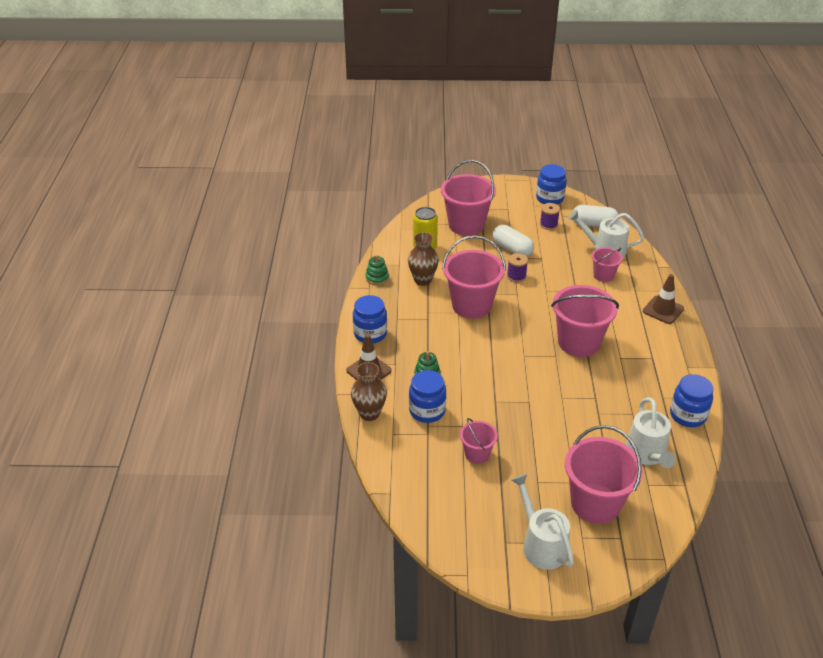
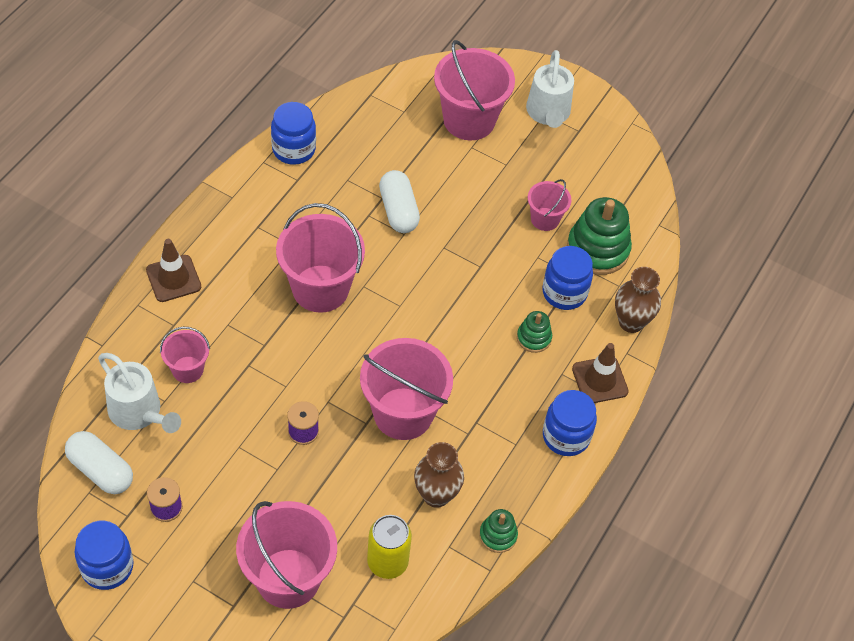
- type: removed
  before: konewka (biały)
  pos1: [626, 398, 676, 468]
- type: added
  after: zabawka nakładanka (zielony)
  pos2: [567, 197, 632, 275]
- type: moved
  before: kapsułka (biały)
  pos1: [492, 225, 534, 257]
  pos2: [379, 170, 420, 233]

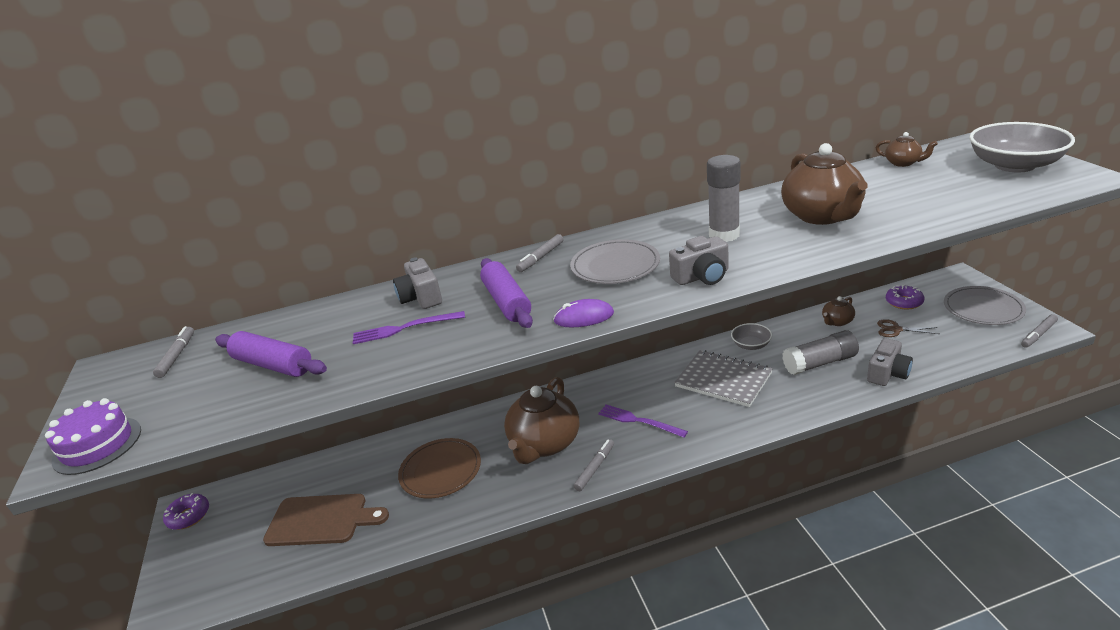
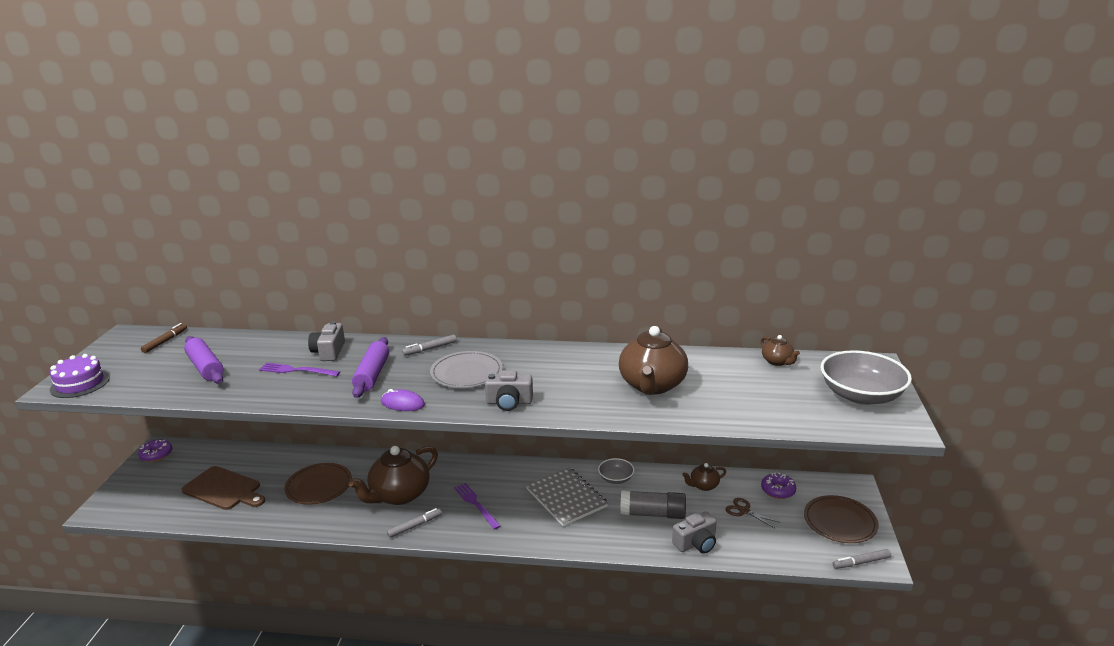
- type: removed
  before: klej w sztyfcie (szary)
  pos1: [707, 155, 741, 242]
- type: recoloured
  before: flamaster (szary)
  after: flamaster (brązowy)
  pos1: [153, 326, 194, 378]
  pos2: [141, 323, 187, 353]
- type: recoloured
  before: talerz (szary)
  after: talerz (brązowy)
  pos1: [944, 286, 1026, 325]
  pos2: [804, 495, 879, 543]

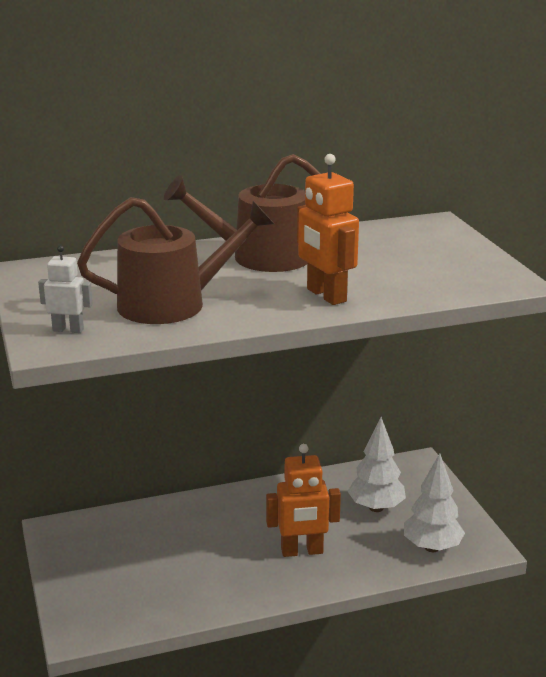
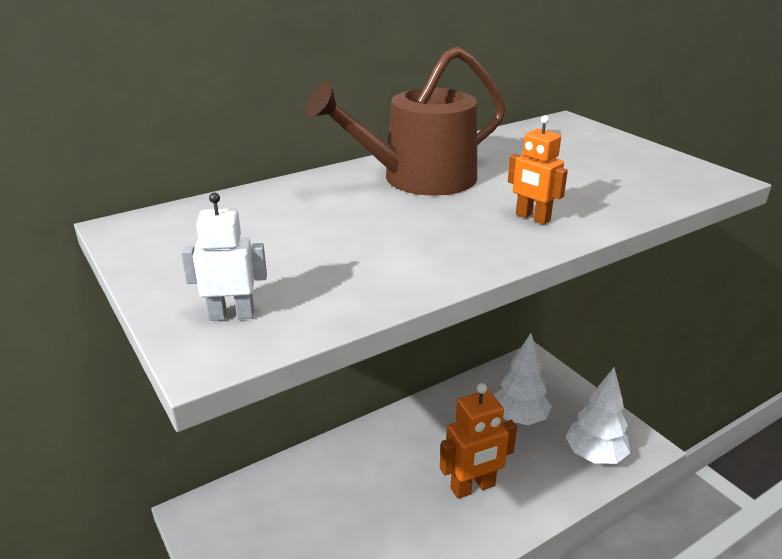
- type: removed
  before: konewka (brązowy)
  pos1: [77, 197, 274, 324]
- type: resized
  before: robot (pomarańczowy)
  pos1: [297, 154, 359, 305]
  pos2: [508, 115, 568, 225]
  scale: 0.58

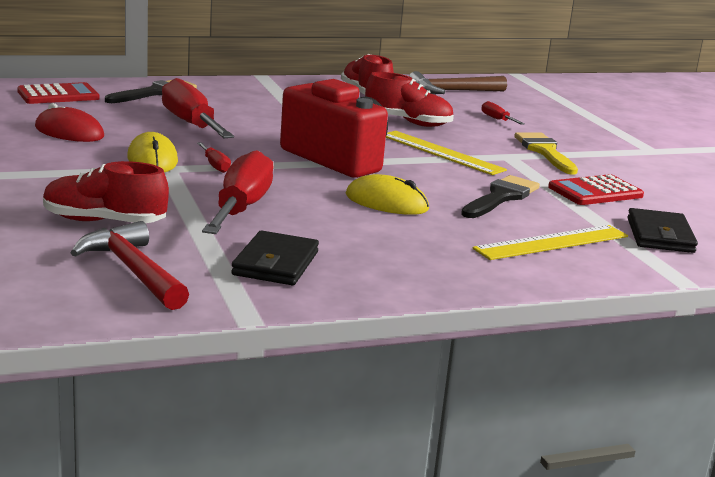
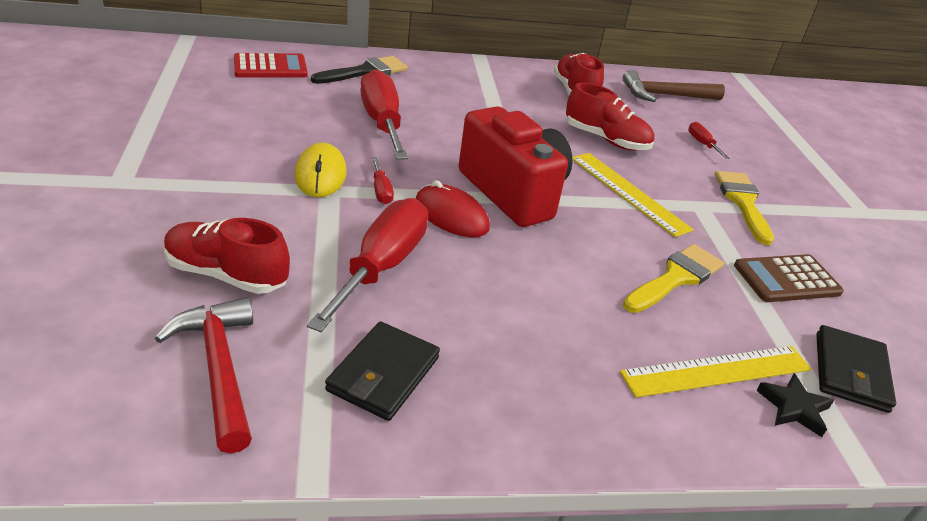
- type: removed
  before: myszka (żółty)
  pos1: [346, 174, 429, 215]
- type: added
  after: gwiazda (czarny)
  pos2: [756, 373, 834, 437]
- type: moved
  before: myszka (czerwony)
  pos1: [35, 103, 104, 142]
  pos2: [416, 180, 490, 237]
- type: recoloured
  before: pędzel (czarny)
  after: pędzel (żółty)
  pos1: [461, 175, 540, 218]
  pos2: [623, 244, 724, 313]
- type: recoloured
  before: kalkulator (czerwony)
  after: kalkulator (brązowy)
  pos1: [548, 174, 644, 205]
  pos2: [734, 254, 844, 302]

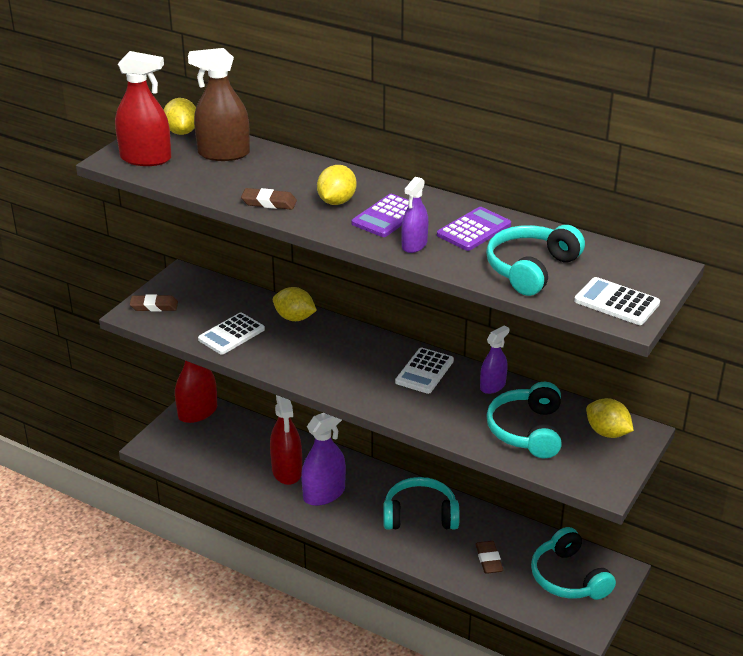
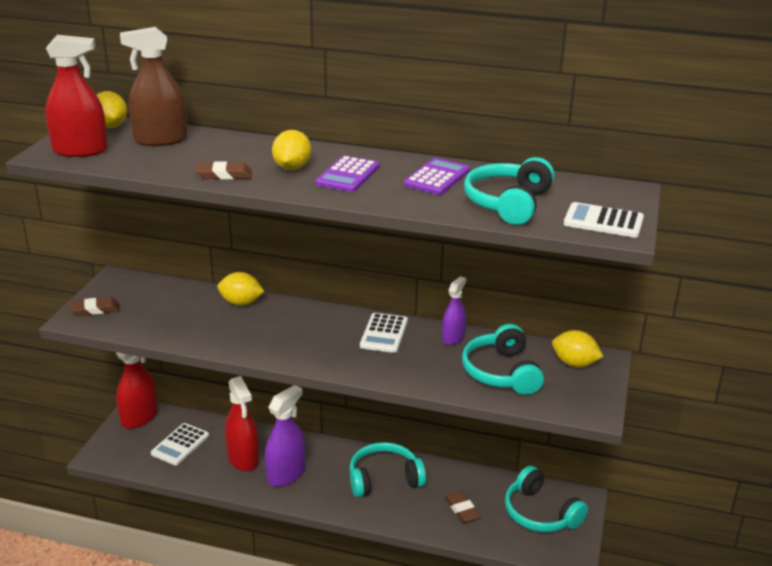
- type: removed
  before: spryskiwacz (fioletowy)
  pos1: [401, 177, 429, 253]
- type: moved
  before: kalkulator (biały)
  pos1: [198, 312, 265, 355]
  pos2: [151, 423, 209, 465]

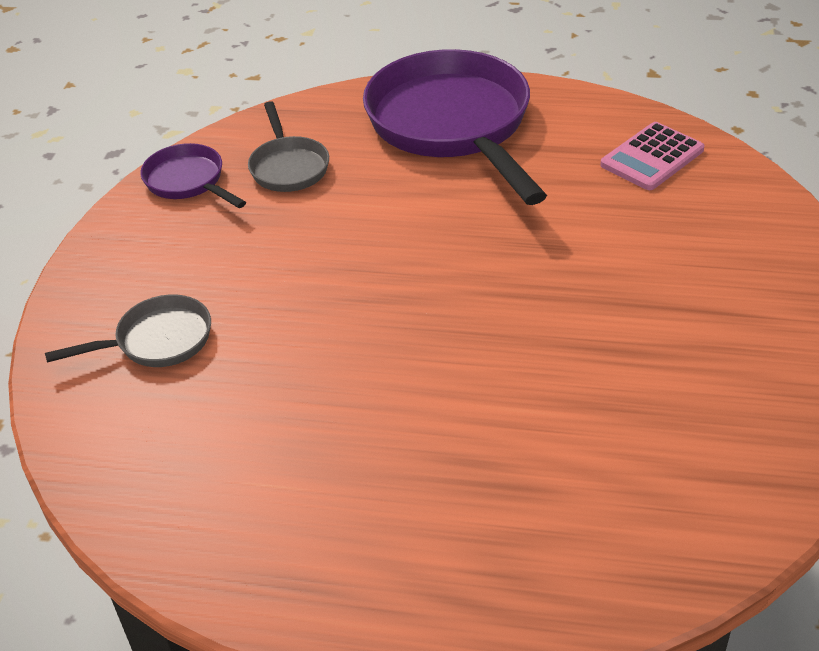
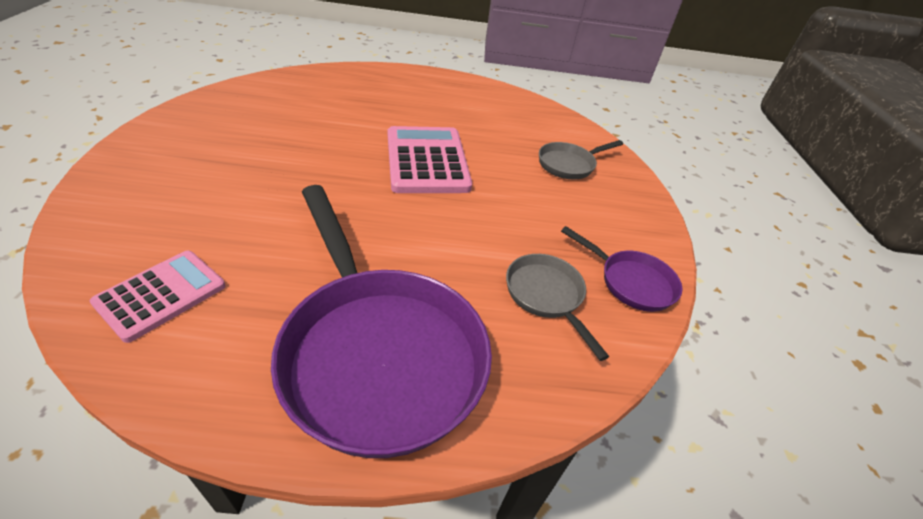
- type: added
  after: kalkulator (różowy)
  pos2: [388, 126, 472, 193]

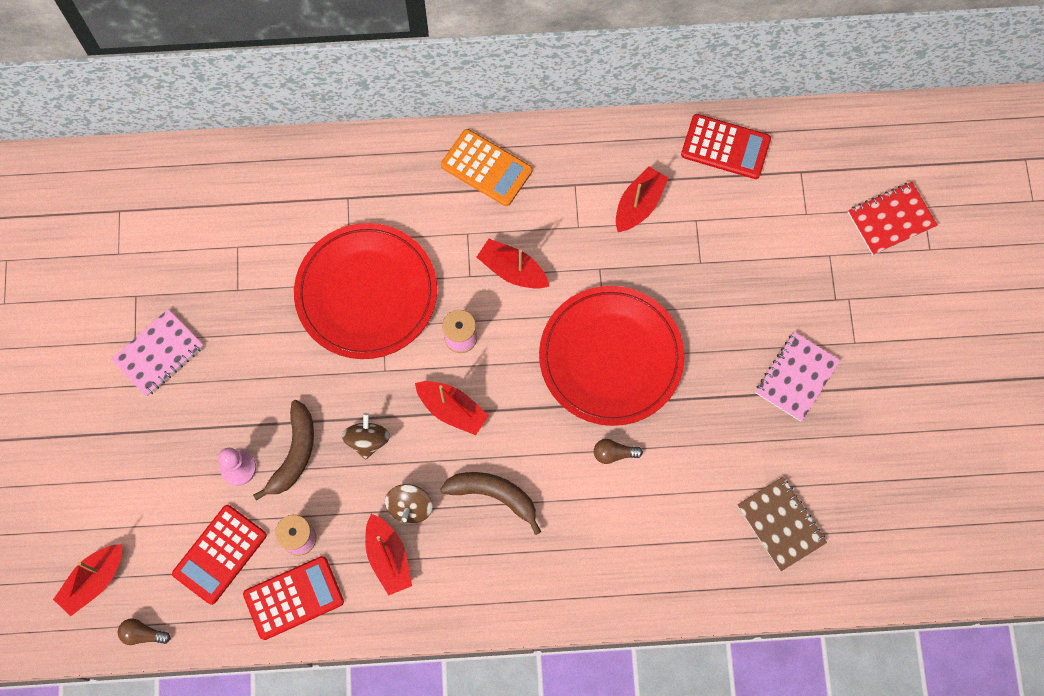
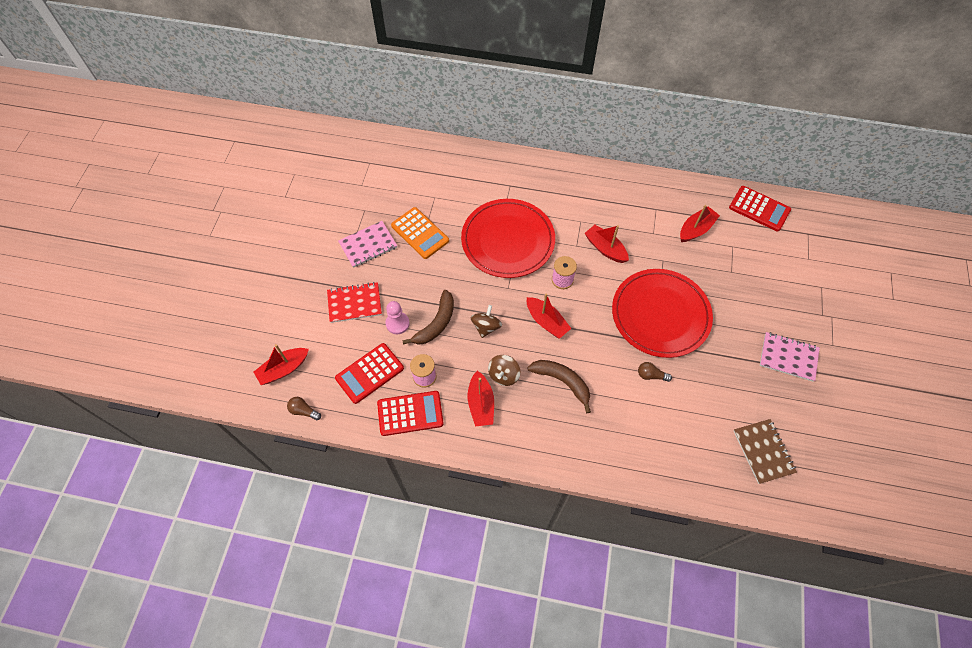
- type: moved
  before: kalkulator (pomarańczowy)
  pos1: [441, 129, 532, 206]
  pos2: [391, 207, 449, 259]
- type: moved
  before: zeszyt (czerwony)
  pos1: [848, 182, 938, 255]
  pos2: [327, 282, 382, 323]
- type: turned
  before: zeszyt (różowy)
  pos1: [756, 332, 841, 422]
  pos2: [760, 332, 820, 382]
  turn: 60

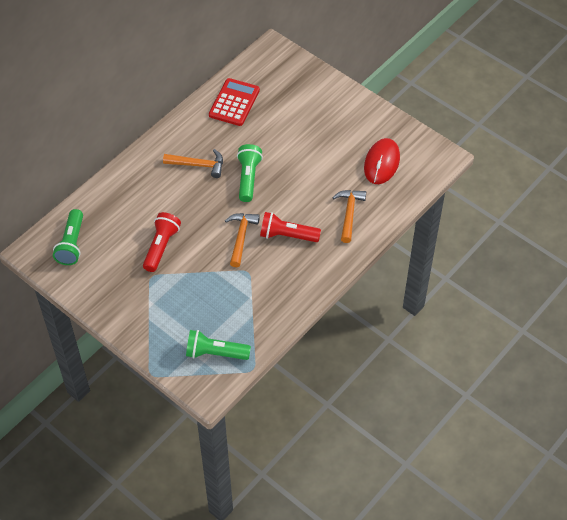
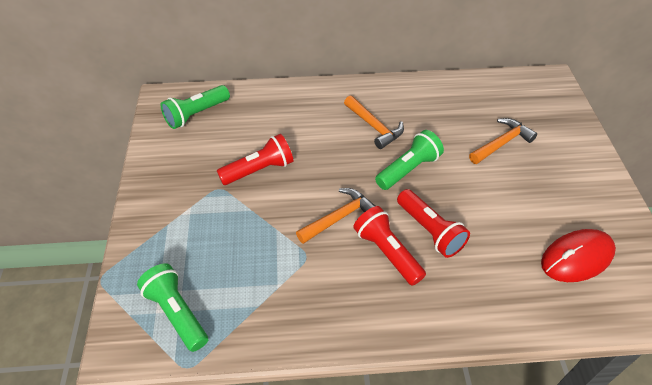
- type: removed
  before: kalkulator (czerwony)
  pos1: [209, 78, 260, 126]
- type: added
  after: latarka (czerwony)
  pos2: [397, 189, 470, 258]
- type: moved
  before: młotek (pomarańczowy)
  pos1: [332, 190, 366, 243]
  pos2: [469, 118, 537, 164]

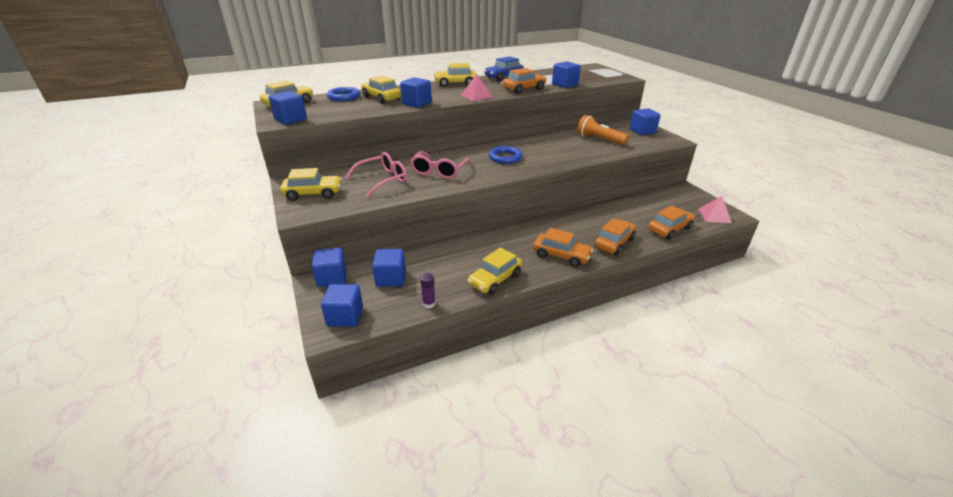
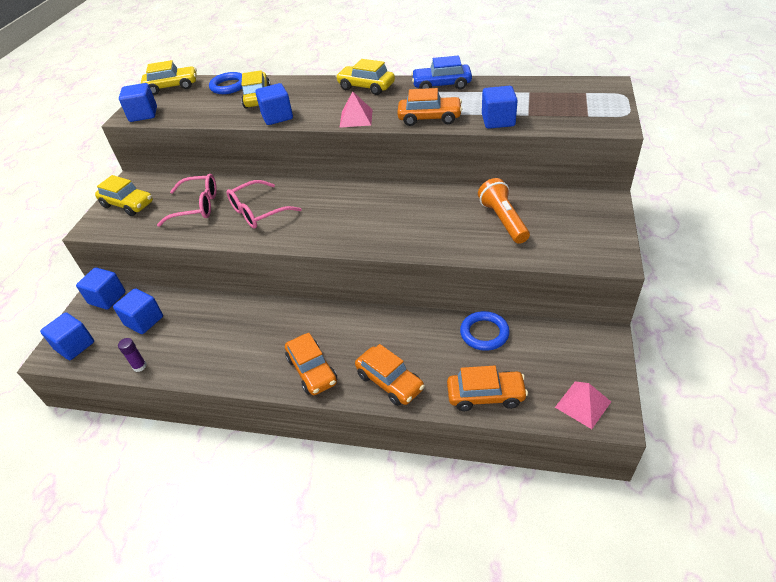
- type: removed
  before: samochód (żółty)
  pos1: [467, 247, 522, 295]
- type: removed
  before: sześcian (niebieski)
  pos1: [630, 109, 660, 135]
- type: moved
  before: pierścień (niebieski)
  pos1: [489, 146, 522, 164]
  pos2: [460, 311, 510, 351]
- type: turned
  before: samochód (pomarańczowy)
  pos1: [594, 218, 636, 255]
  pos2: [355, 344, 425, 406]
  turn: 60

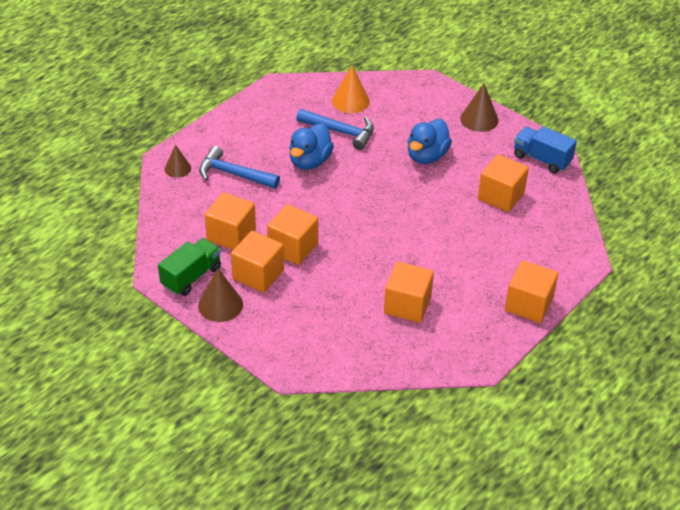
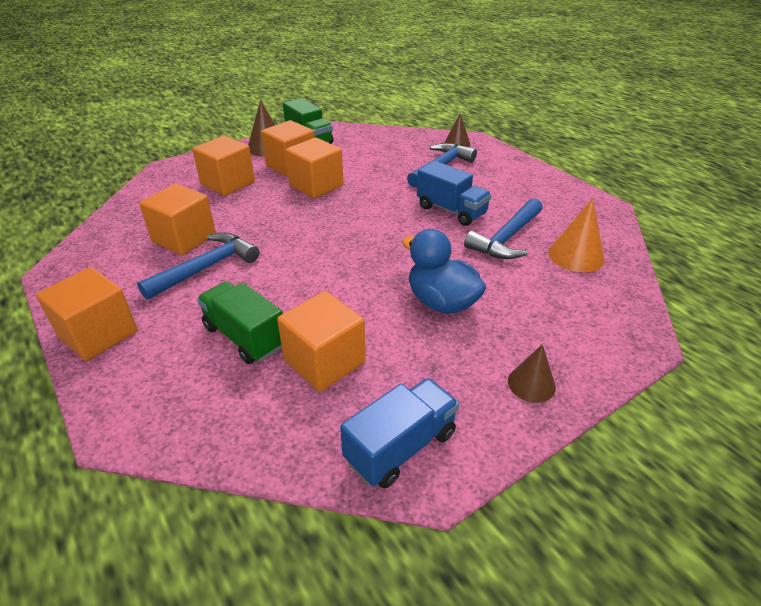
- type: added
  after: młotek (niebieski)
  pos2: [137, 232, 259, 300]
- type: added
  after: ciężarówka (zielony)
  pos2: [197, 281, 283, 364]
- type: moved
  before: sześcian (pomarańczowy)
  pos1: [205, 192, 256, 250]
  pos2: [192, 136, 255, 196]
- type: replaced
  before: kaczka (niebieski)
  after: ciężarówka (niebieski)
  pos1: [289, 123, 334, 170]
  pos2: [417, 161, 492, 226]
- type: resized
  before: stożek (brązowy)
  pos1: [460, 84, 499, 132]
  pos2: [508, 344, 556, 403]
  scale: 0.66

